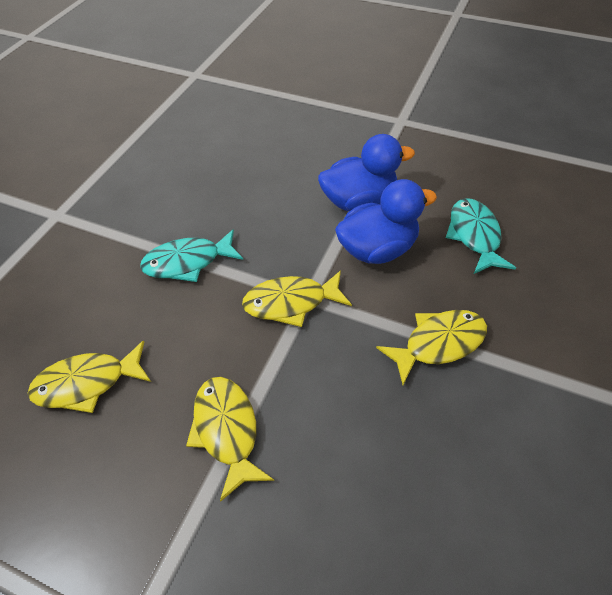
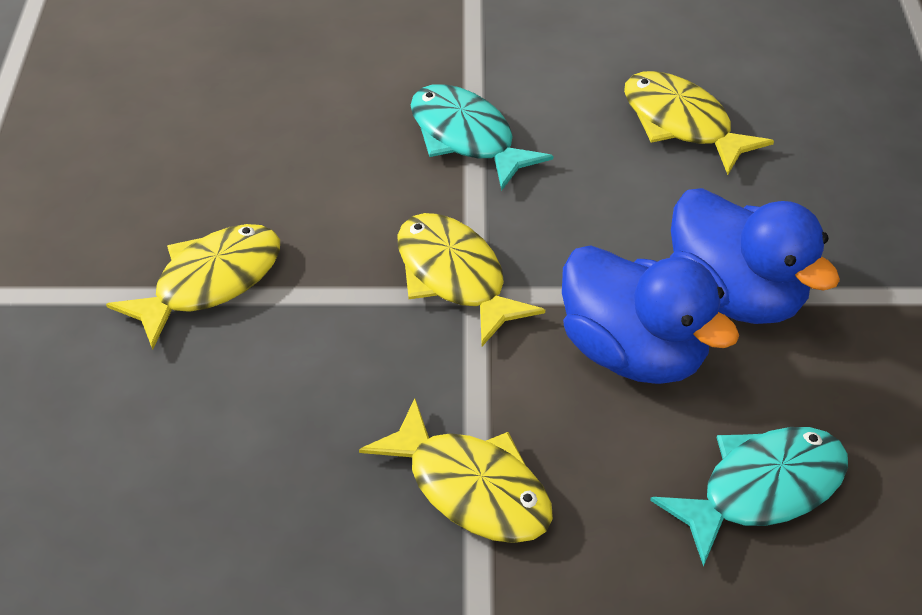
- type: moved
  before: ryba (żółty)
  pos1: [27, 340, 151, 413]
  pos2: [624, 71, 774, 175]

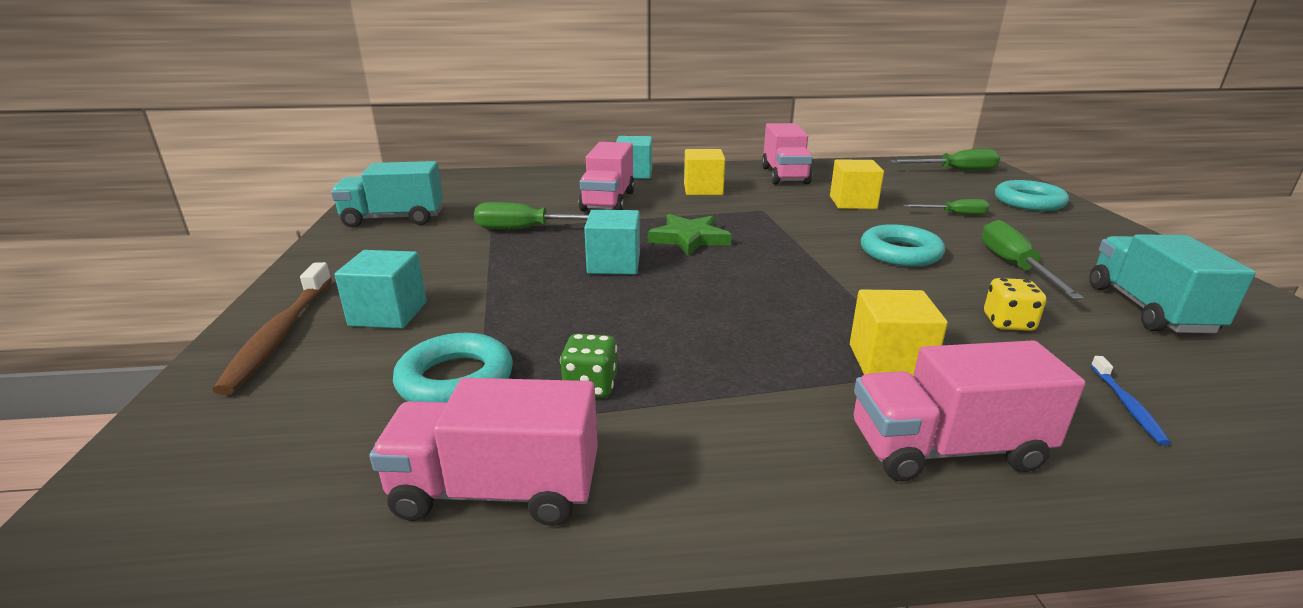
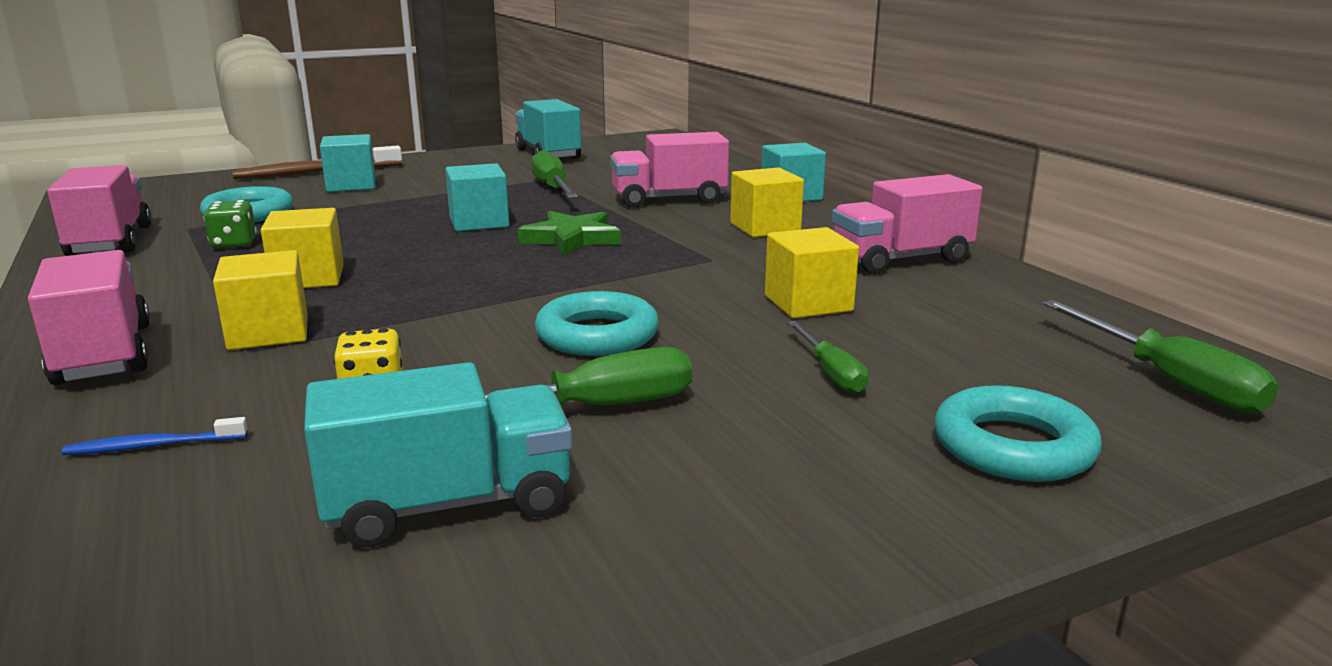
- type: added
  after: sześcian (żółty)
  pos2: [261, 208, 344, 288]

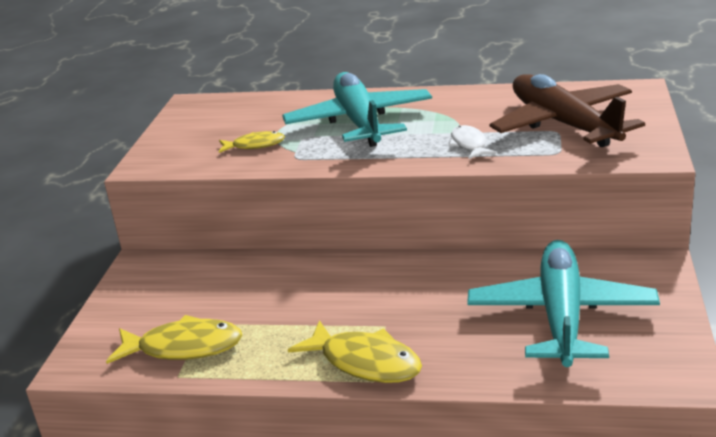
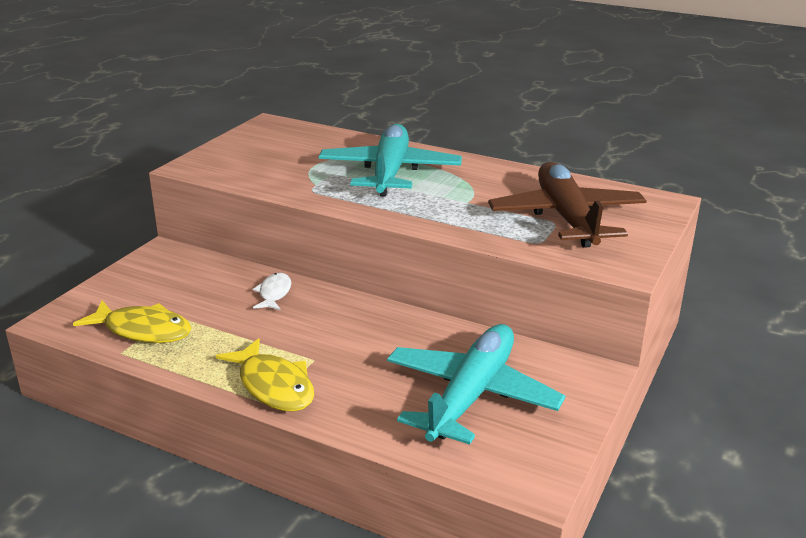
- type: removed
  before: ryba (żółty)
  pos1: [219, 131, 285, 153]
- type: moved
  before: ryba (biały)
  pos1: [449, 125, 496, 159]
  pos2: [253, 273, 291, 310]

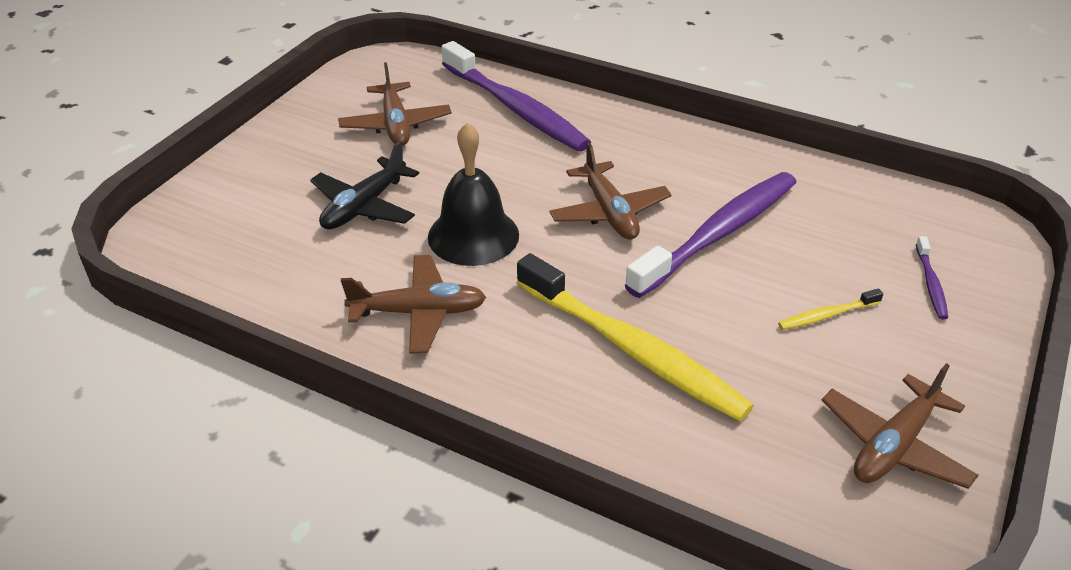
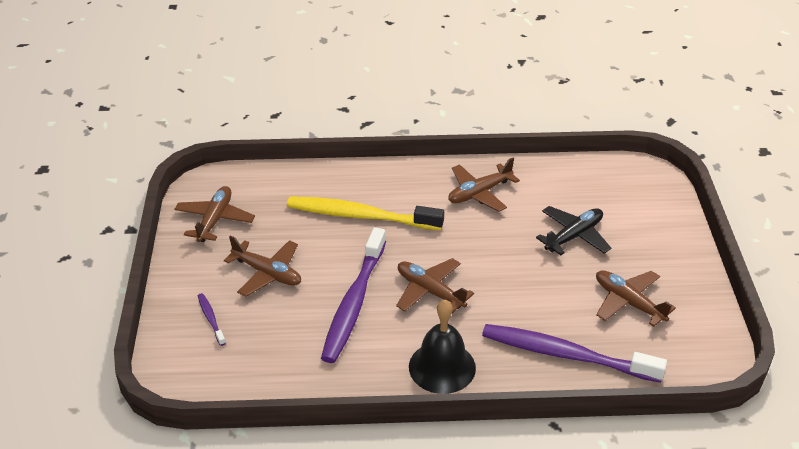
- type: moved
  before: dzwonek (czarny)
  pos1: [428, 122, 519, 266]
  pos2: [409, 300, 476, 394]
- type: replaced
  before: szczoteczka do zębów (żółty)
  after: samolot (brązowy)
  pos1: [778, 288, 883, 330]
  pos2: [224, 235, 301, 297]
- type: turned
  before: samolot (czarny)
  pos1: [310, 141, 419, 229]
  pos2: [536, 206, 611, 255]
  turn: 45

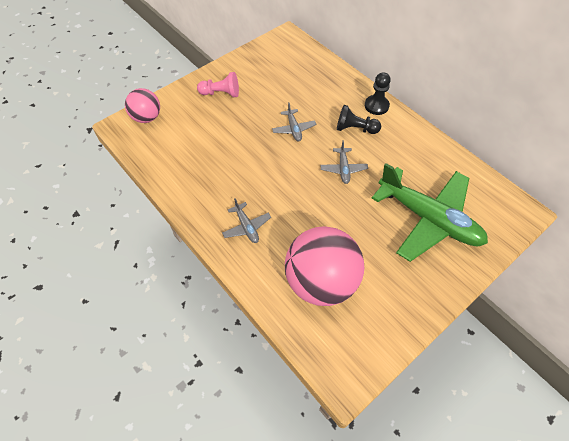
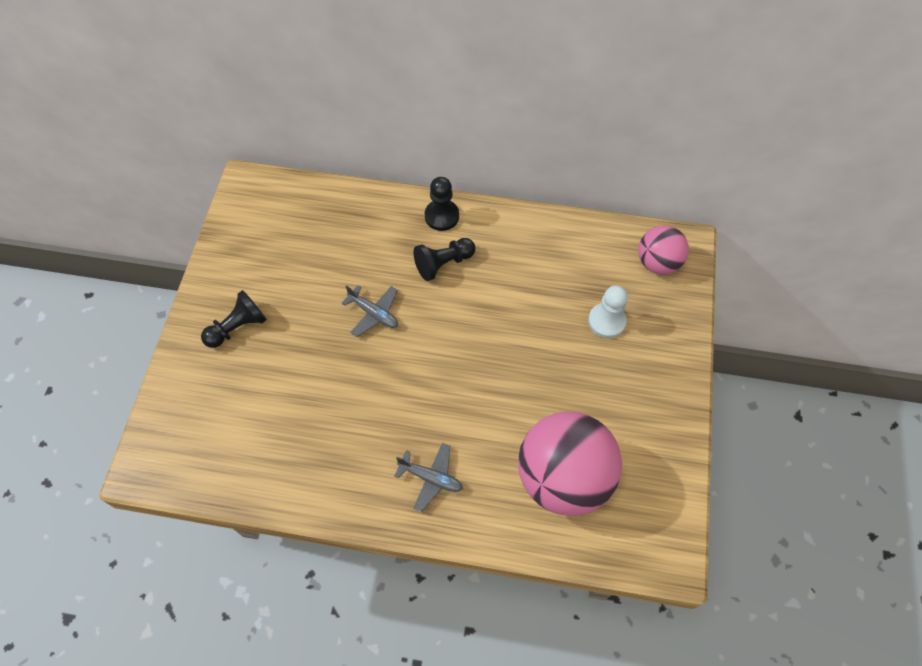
- type: removed
  before: samolot (szary)
  pos1: [320, 140, 368, 184]
- type: moved
  before: piłka (różowy)
  pos1: [125, 88, 160, 123]
  pos2: [638, 225, 689, 275]
- type: replaced
  before: samolot (zielony)
  after: pionek (biały)
  pos1: [372, 163, 488, 262]
  pos2: [588, 285, 628, 338]
- type: recoloured
  before: pionek (różowy)
  after: pionek (czarny)
  pos1: [197, 72, 239, 98]
  pos2: [201, 290, 267, 348]

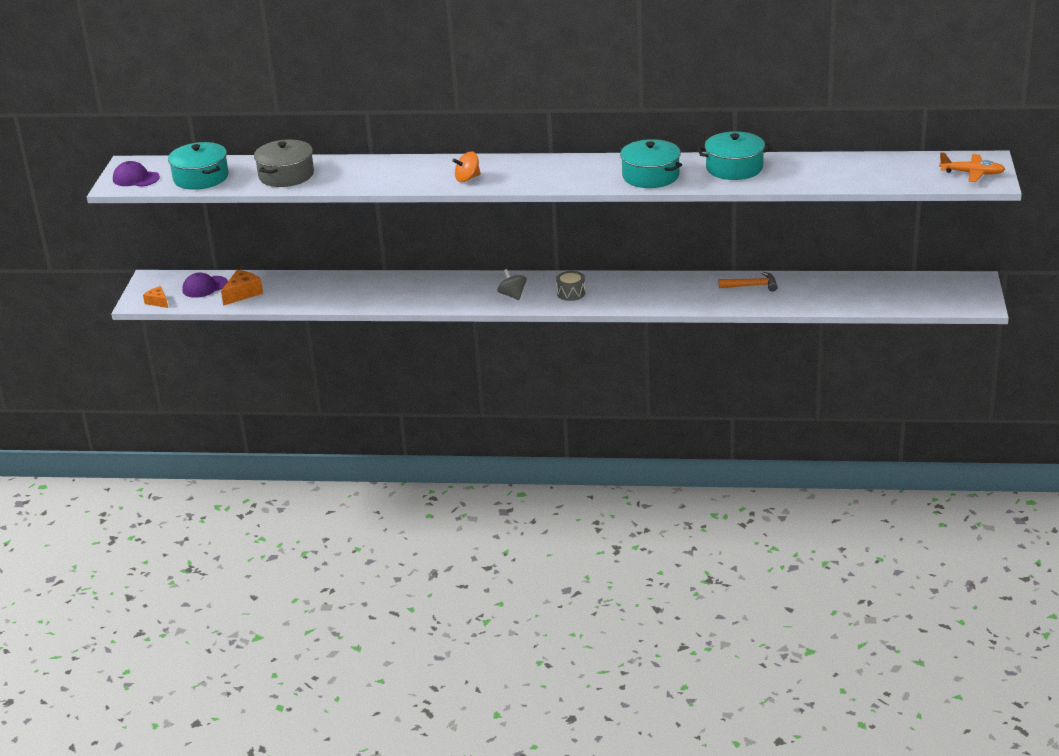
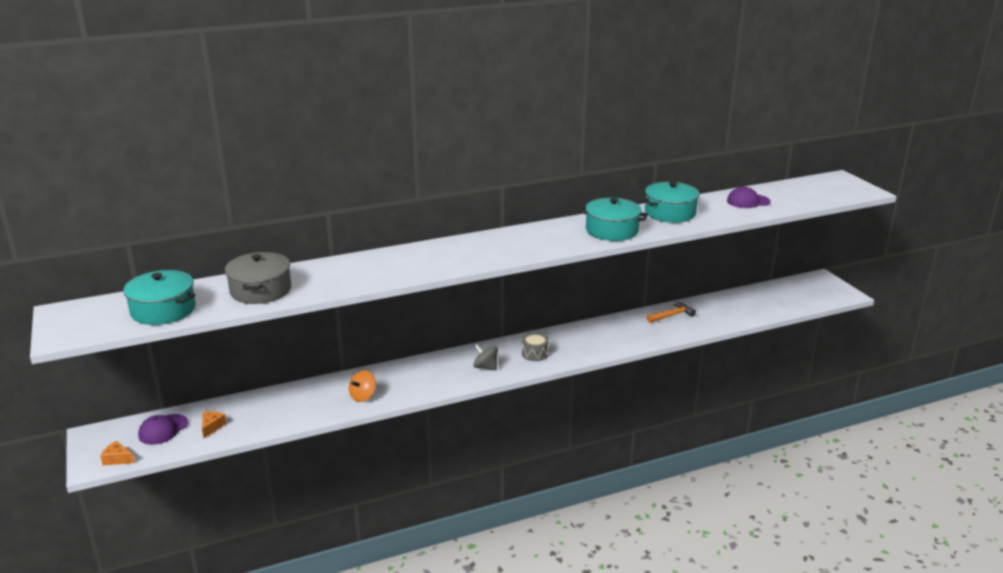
- type: removed
  before: samolot (pomarańczowy)
  pos1: [939, 152, 1005, 182]
- type: moved
  before: czapka (fioletowy)
  pos1: [113, 161, 160, 187]
  pos2: [727, 187, 771, 208]
- type: moved
  before: bączek (pomarańczowy)
  pos1: [452, 152, 481, 182]
  pos2: [349, 370, 376, 402]
- type: resized
  before: ser (pomarańczowy)
  pos1: [221, 270, 263, 306]
  pos2: [202, 411, 227, 438]
  scale: 0.64

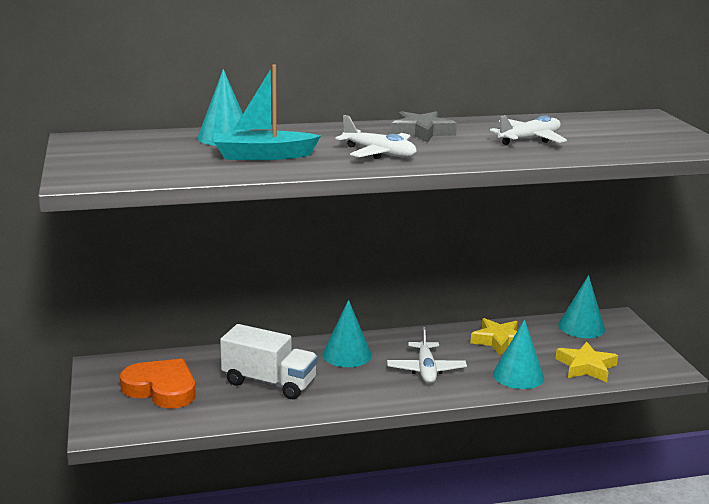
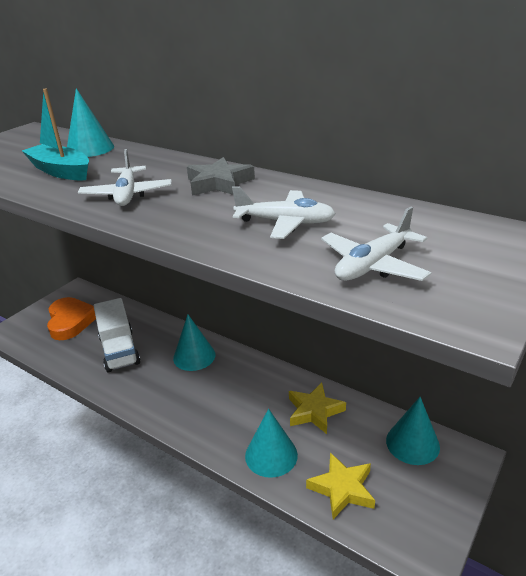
- type: moved
  before: samolot (biały)
  pos1: [387, 327, 467, 384]
  pos2: [321, 207, 431, 281]

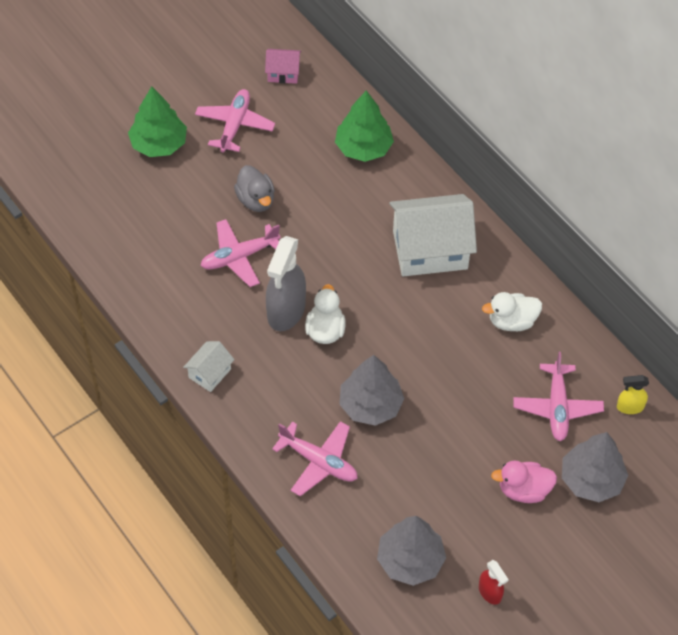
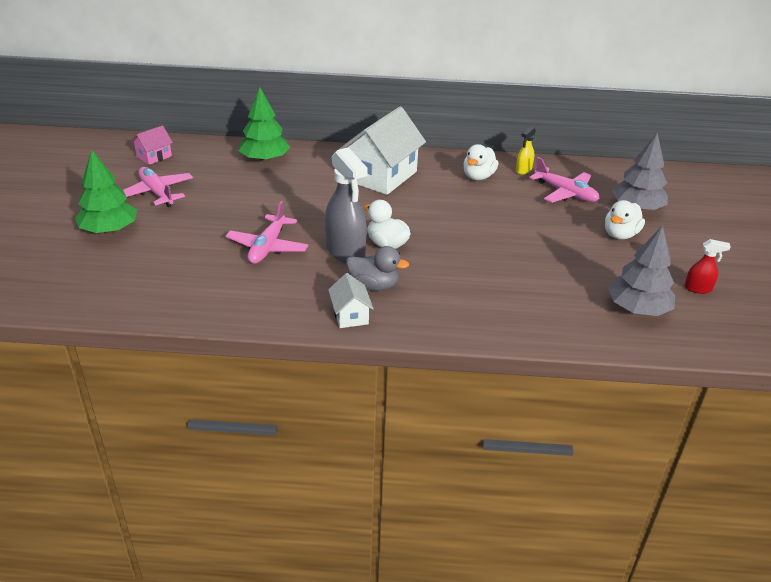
- type: removed
  before: samolot (różowy)
  pos1: [272, 421, 358, 496]
- type: removed
  before: drzewko (szary)
  pos1: [339, 355, 405, 426]
- type: moved
  before: kaczka (szary)
  pos1: [234, 165, 275, 212]
  pos2: [346, 246, 409, 291]
- type: moved
  before: spryskiwacz (żółty)
  pos1: [617, 375, 649, 414]
  pos2: [516, 127, 536, 175]
- type: recoloured
  before: kaczka (różowy)
  after: kaczka (biały)
  pos1: [491, 461, 557, 503]
  pos2: [605, 200, 645, 239]

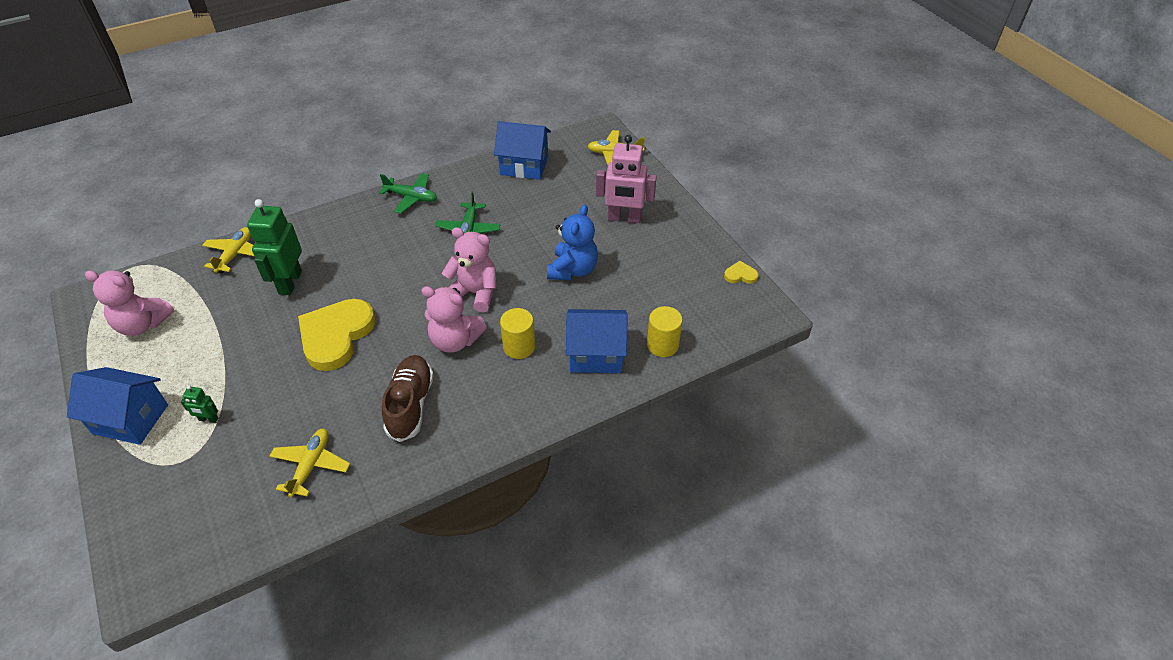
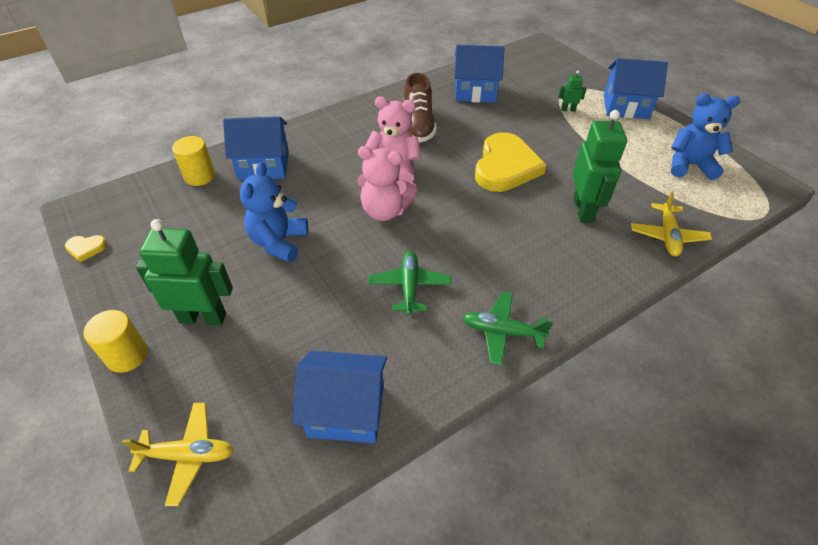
- type: moved
  before: walec (żółty)
  pos1: [500, 308, 535, 359]
  pos2: [83, 310, 148, 373]
- type: replaced
  before: samolot (żółty)
  after: domek (niebieski)
  pos1: [269, 429, 350, 497]
  pos2: [454, 45, 504, 103]
- type: recoloured
  before: miś (różowy)
  after: miś (niebieski)
  pos1: [85, 271, 174, 336]
  pos2: [671, 94, 740, 180]
- type: recoloured
  before: robot (różowy)
  after: robot (zielony)
  pos1: [596, 135, 657, 223]
  pos2: [136, 219, 233, 325]

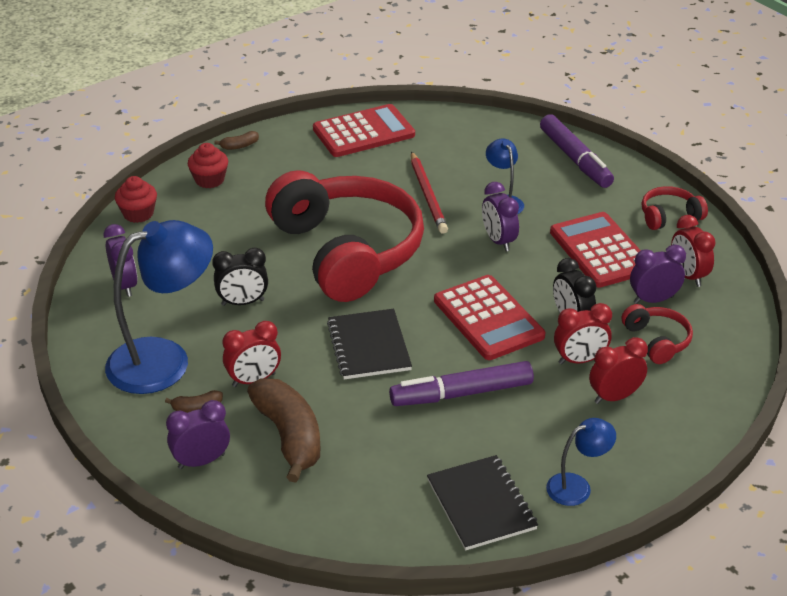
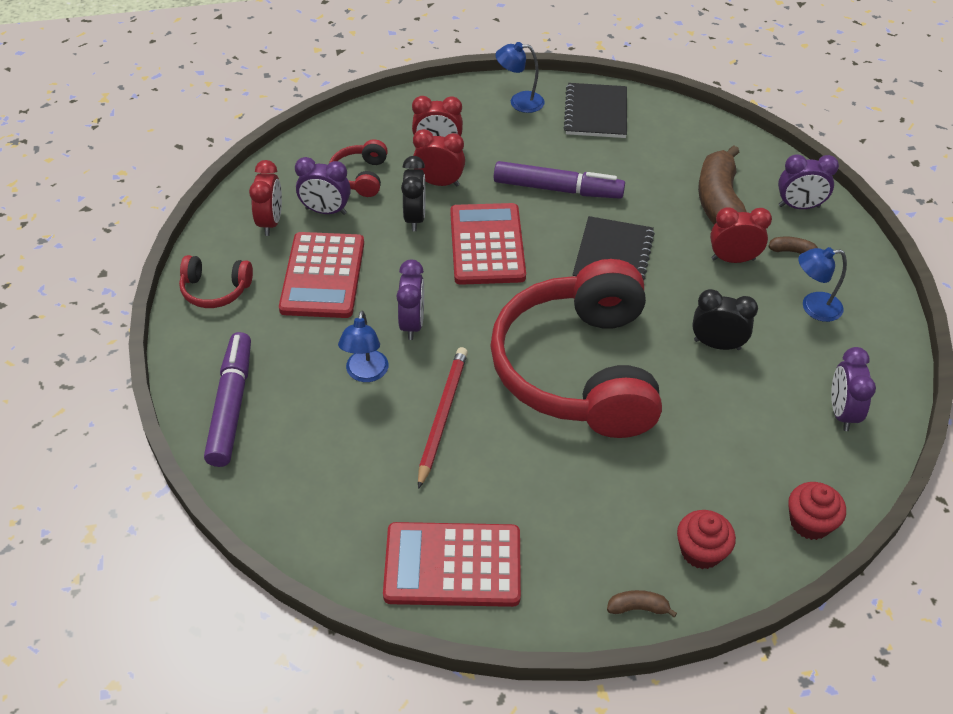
- type: resized
  before: lampka (niebieski)
  pos1: [105, 220, 213, 394]
  pos2: [798, 247, 847, 322]
  scale: 0.49

